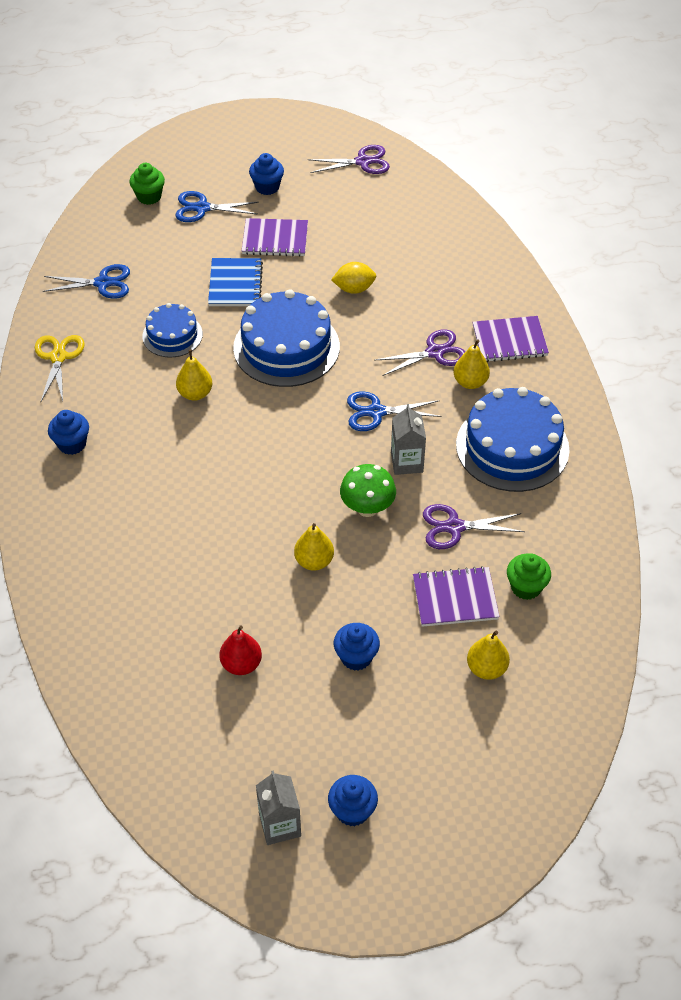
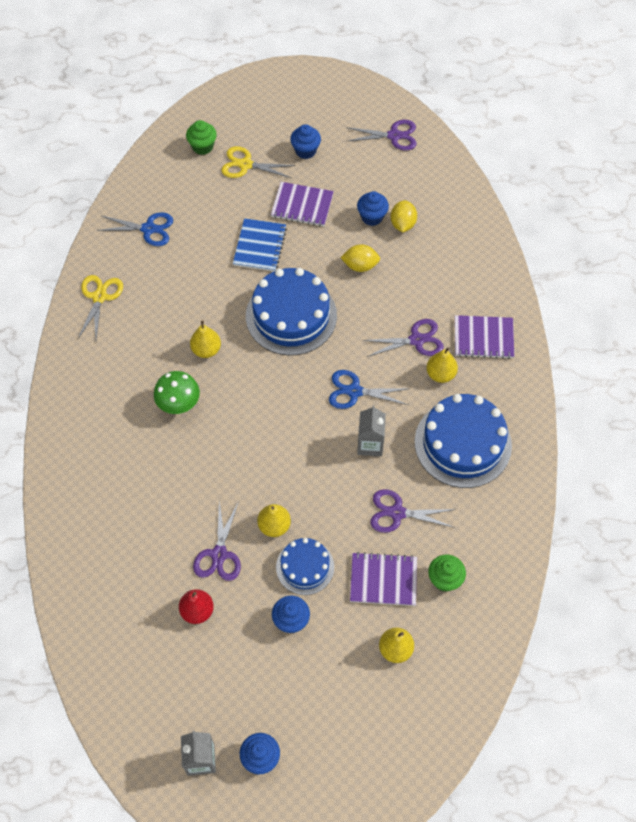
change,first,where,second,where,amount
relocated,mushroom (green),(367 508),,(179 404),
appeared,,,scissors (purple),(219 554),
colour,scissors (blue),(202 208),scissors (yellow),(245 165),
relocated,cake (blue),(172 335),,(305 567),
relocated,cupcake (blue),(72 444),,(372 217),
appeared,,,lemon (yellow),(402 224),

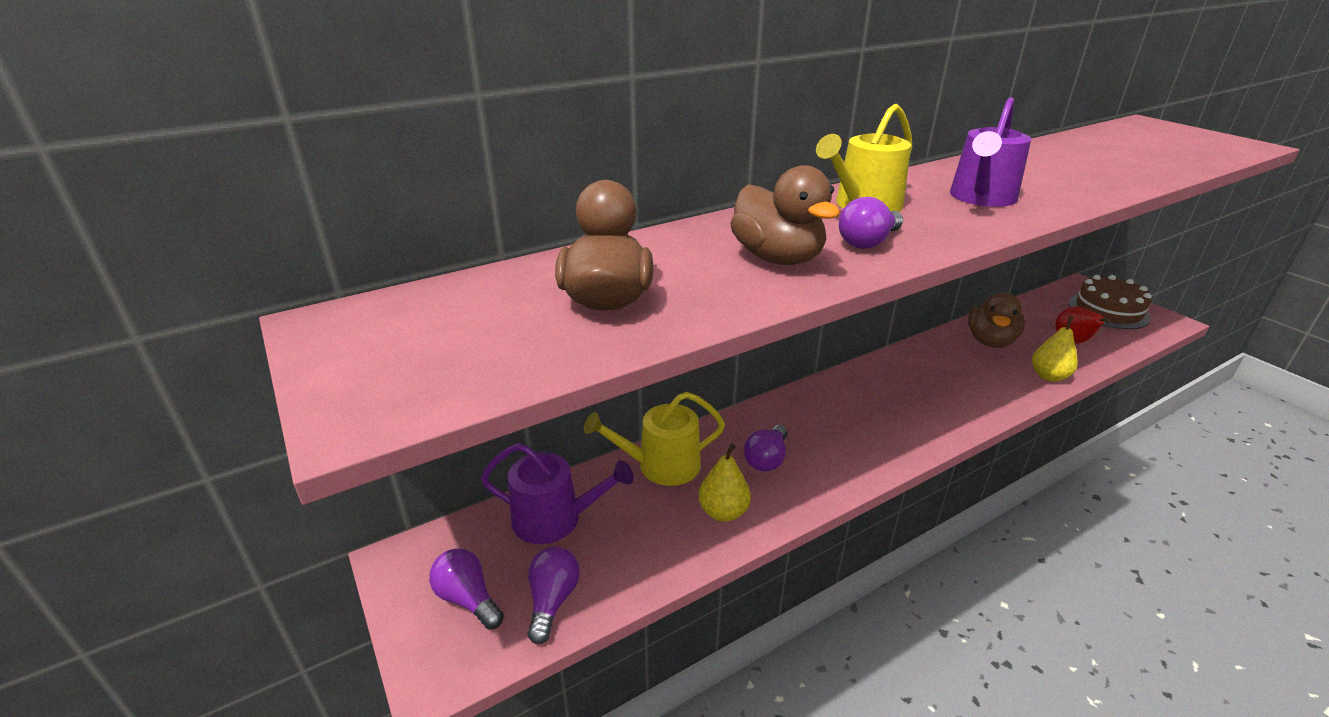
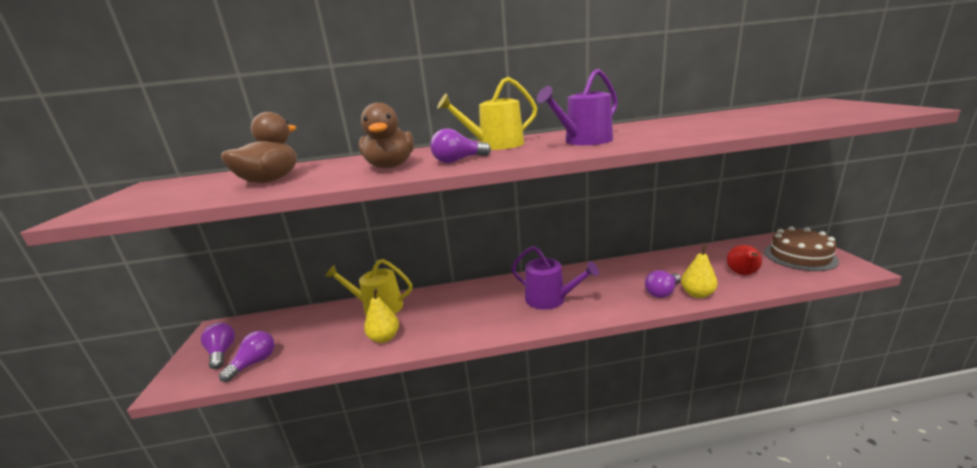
change,first,where,second,where,amount
relocated,watering can (purple),(555 519),,(550 299),
relocated,light bulb (purple),(766 459),,(662 292),
missing,duck (brown),(990 341),,,

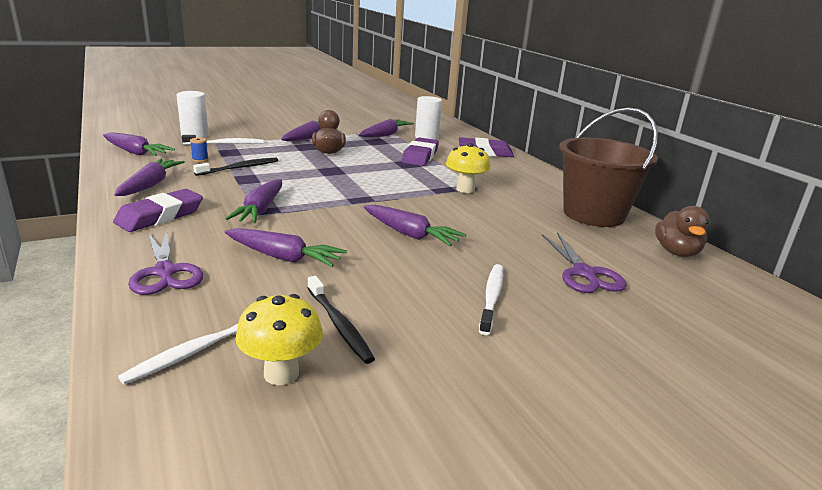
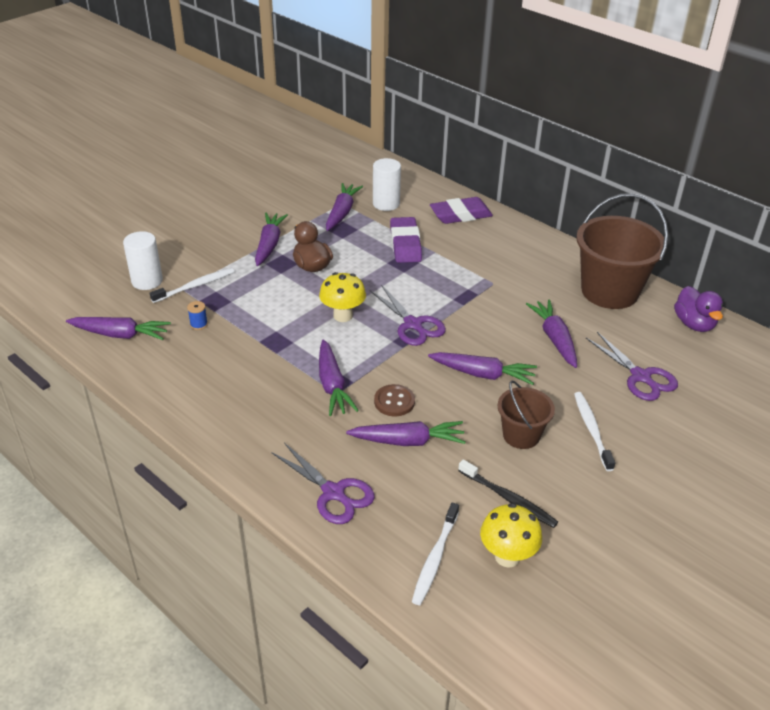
change,first,where,second,where,amount
relocated,mushroom (yellow),(465 189),,(343 316),
appeared,,,scissors (purple),(413 324),
appeared,,,button (brown),(394 402),
appeared,,,bucket (brown),(521 435),
relocated,carrot (purple),(150 185),,(554 338),
colour,duck (brown),(676 252),duck (purple),(694 324),
missing,eraser (purple),(160 216),,,
missing,toothbrush (black),(240 168),,,

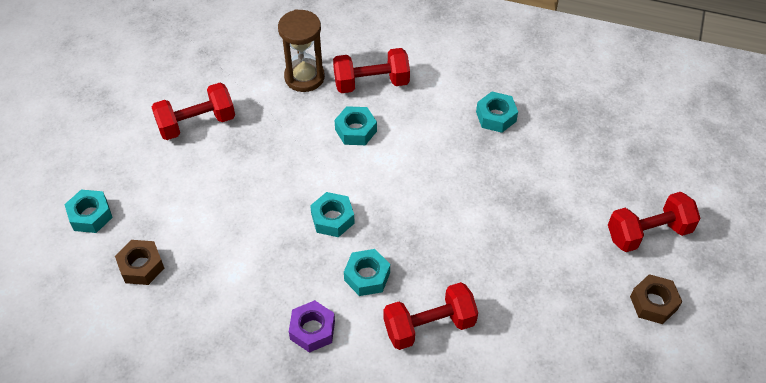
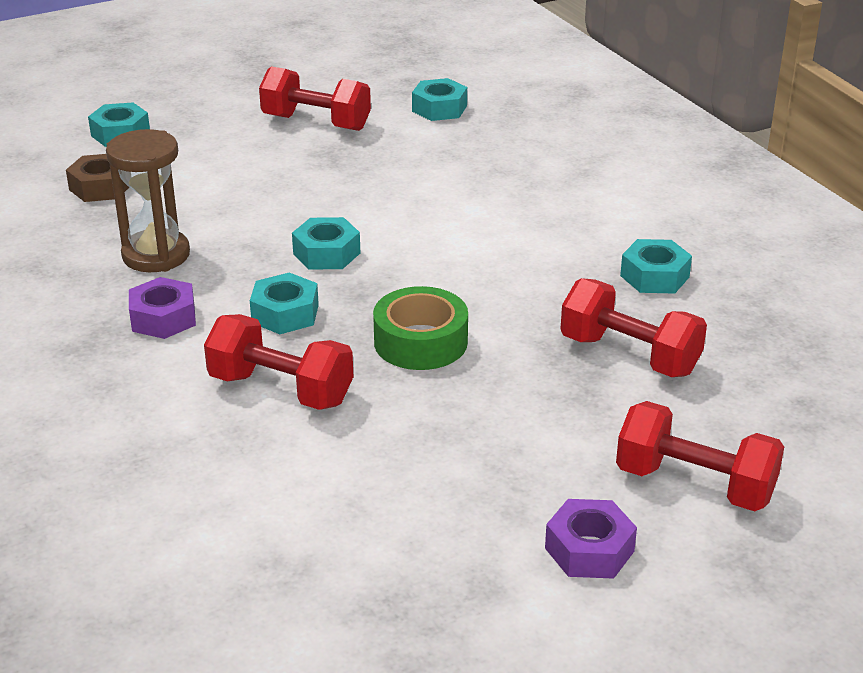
change,first,where,second,where,amount
relocated,hourglass (brown),(304 77),,(156 255),
appeared,,,tape (green),(420 342),
relocated,nut (turquoise),(356 130),,(439 108),
colour,nut (brown),(653 303),nut (purple),(589 549),
relocated,dumbbell (red),(371 83),,(629 355),

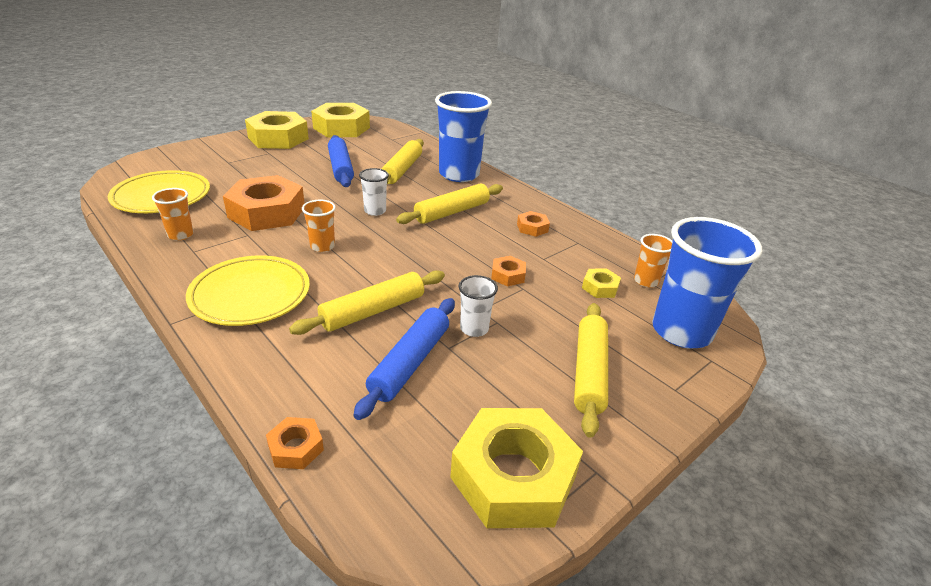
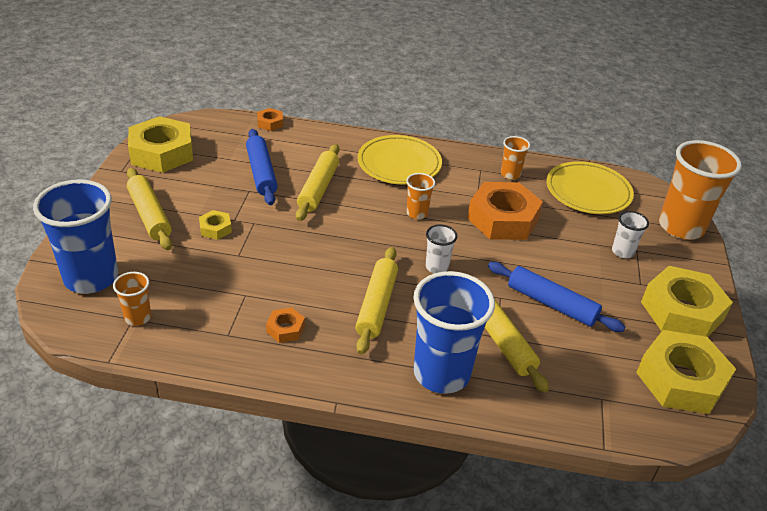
change,first,where,second,where,amount
relocated,nut (yellow),(600 287),,(215 228),
relocated,cup (white),(474 329),,(622 252),
appeared,,,cup (orange),(681 227),
missing,nut (orange),(508 275),,,

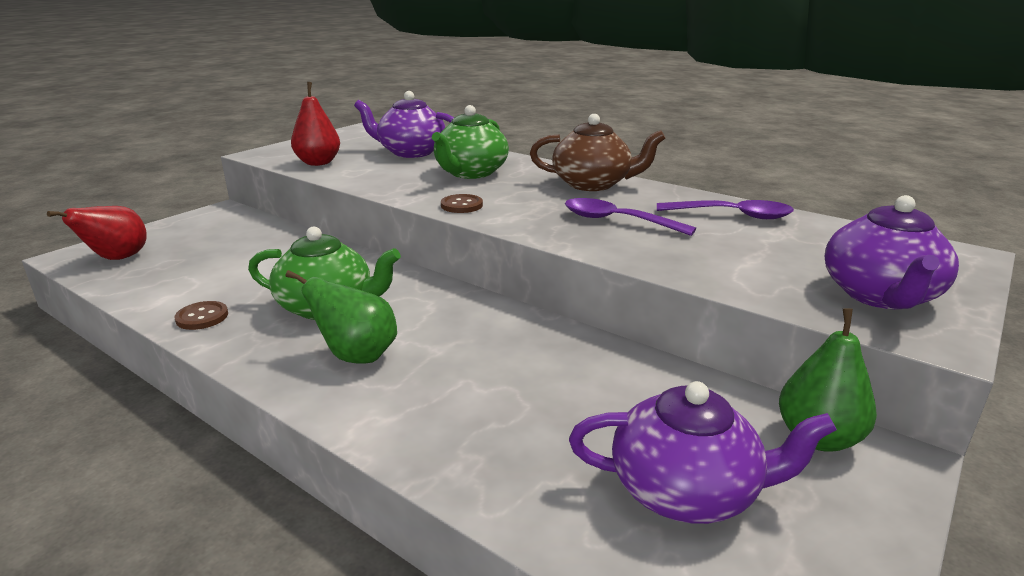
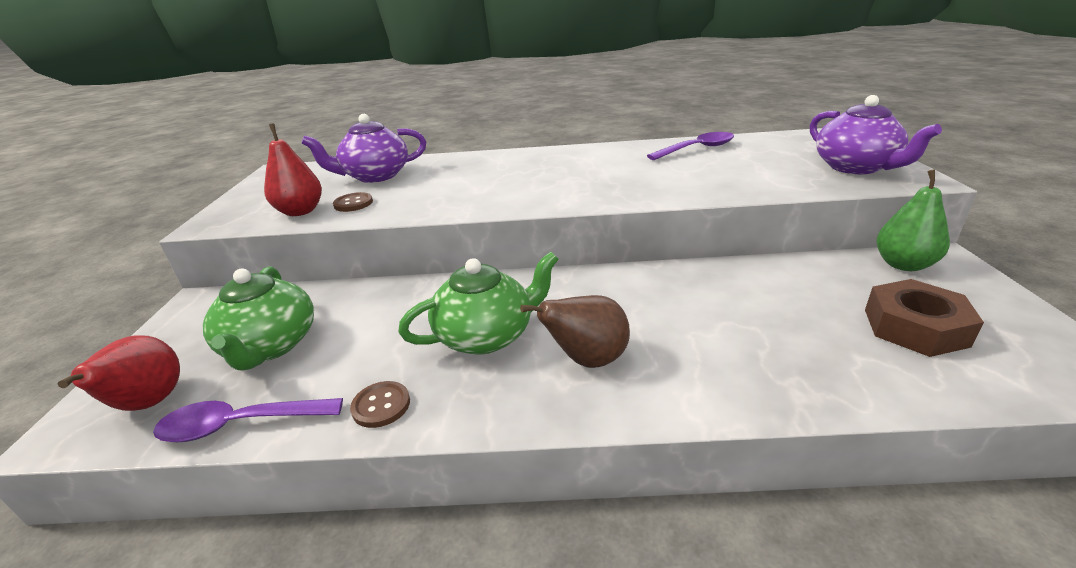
change,first,where,second,where,amount
relocated,spoon (purple),(617 221),,(240 425),
relocated,teapot (green),(470 173),,(270 346),
relocated,button (brown),(461 205),,(353 203),
colour,pear (green),(357 356),pear (brown),(587 360),
exchanged,teapot (purple),(686 491),nut (brown),(914 327),
missing,teapot (brown),(593 184),,,

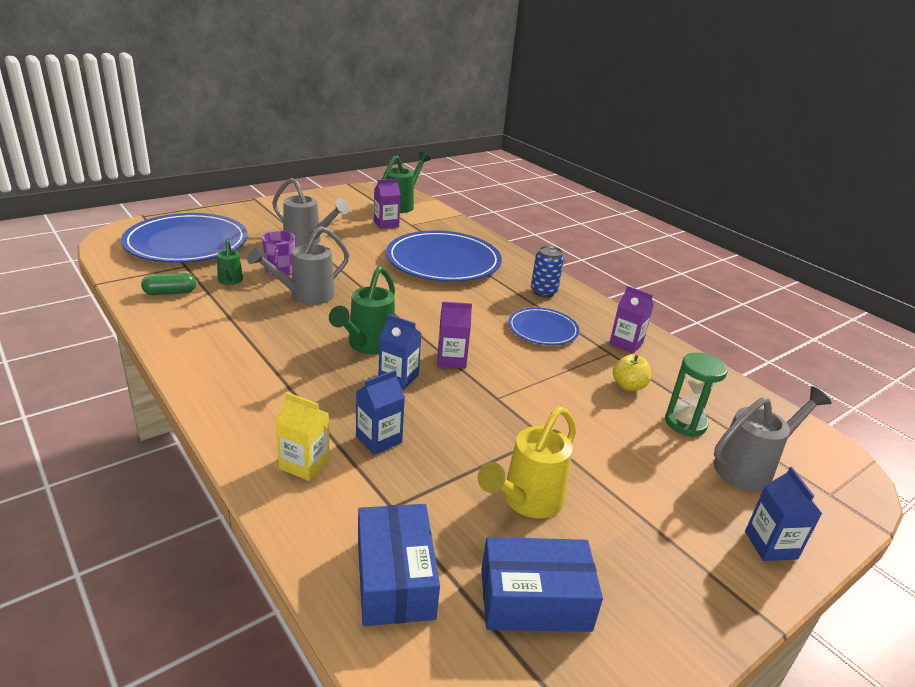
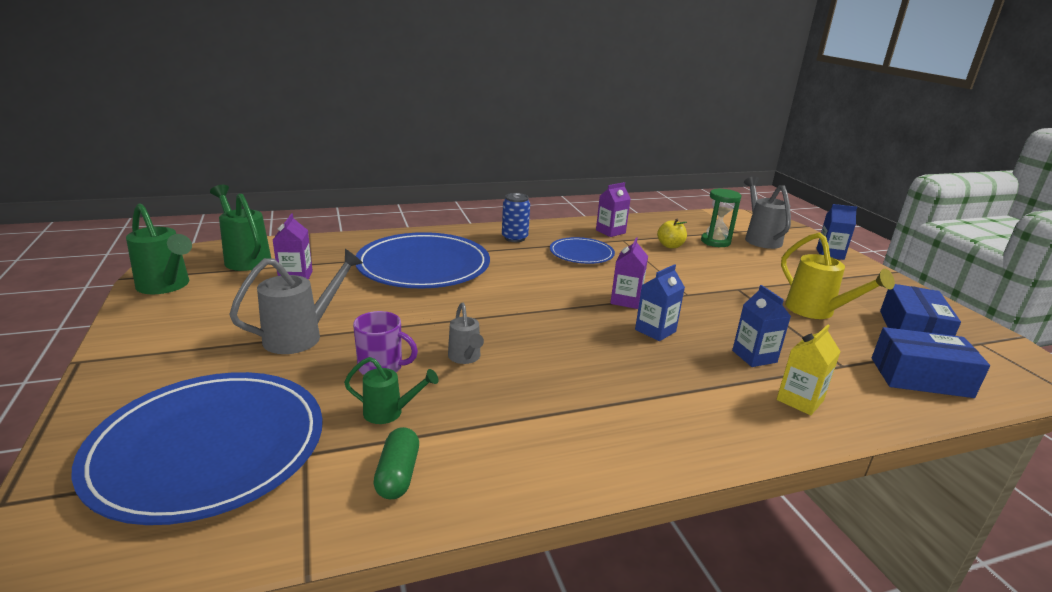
change,first,where,second,where,amount
relocated,watering can (green),(367 345),,(167 286),
size,watering can (grey),(305 296),,(465 358),x0.59

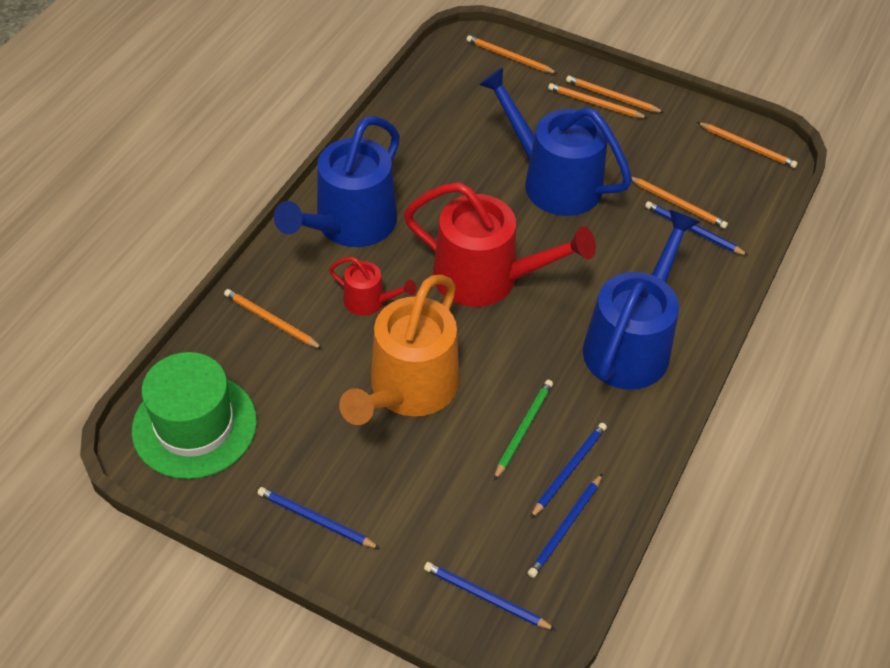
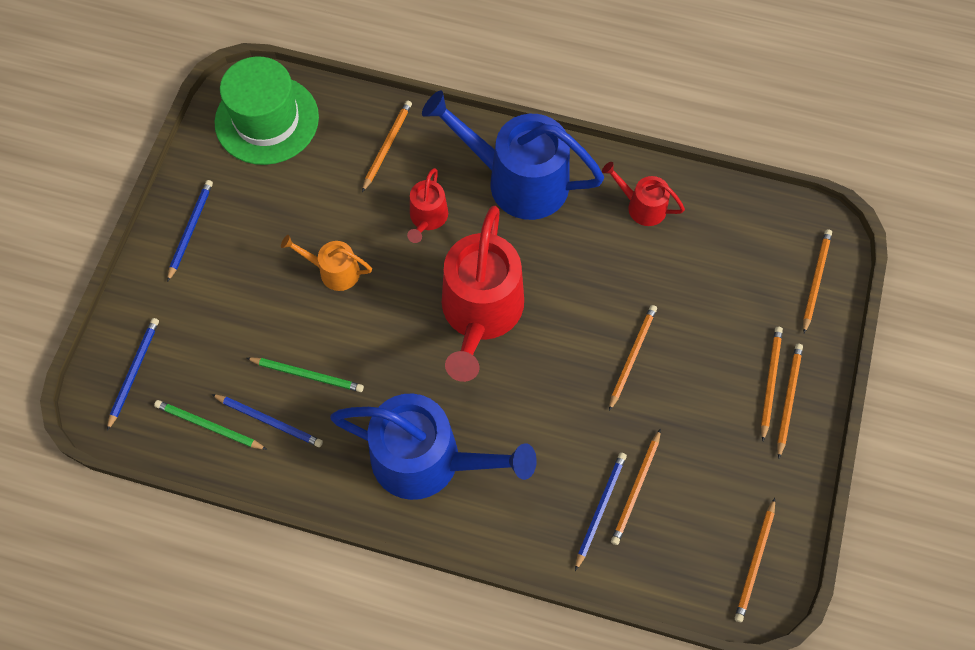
change,first,where,second,where,amount
colour,pencil (blue),(565 527),pencil (green),(209 426),
size,watering can (orange),(408 389),,(334 271),x0.48
appeared,,,watering can (red),(642 206),
exchanged,watering can (blue),(554 181),pencil (orange),(632 356),

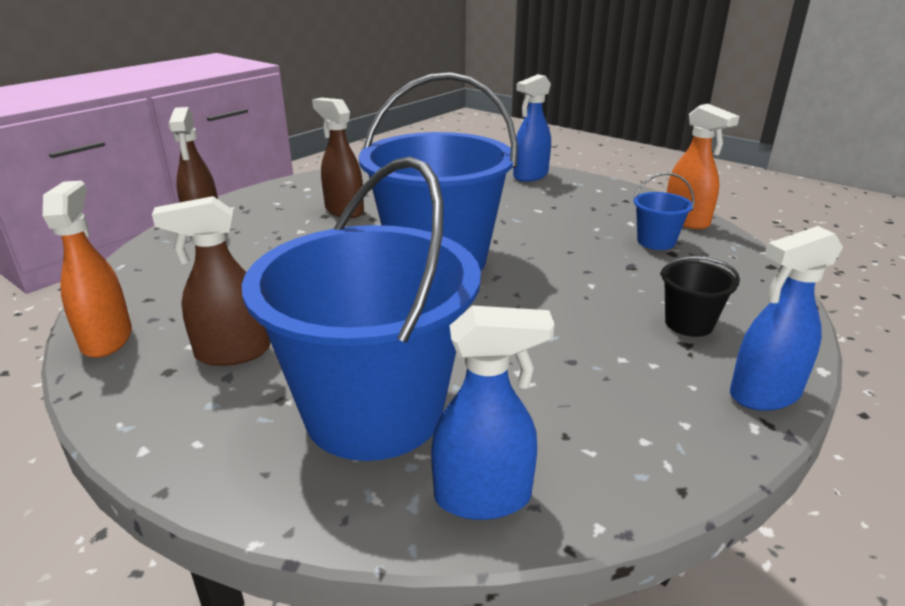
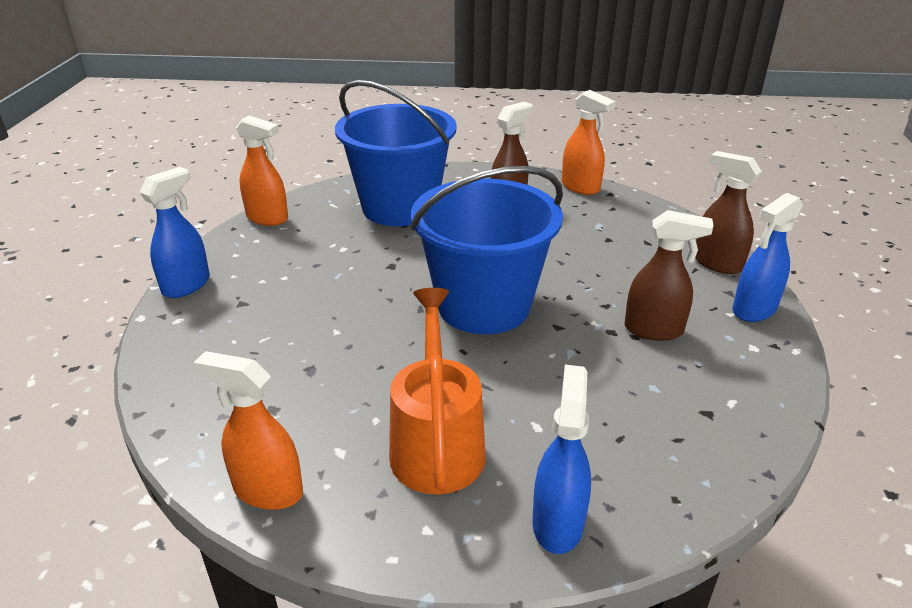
change,first,where,second,where,amount
appeared,,,spray bottle (orange),(268 218),
appeared,,,watering can (orange),(437 442),
relocated,spray bottle (blue),(484 497),,(754 310),
missing,bucket (blue),(656 241),,,
missing,bucket (black),(689 324),,,

